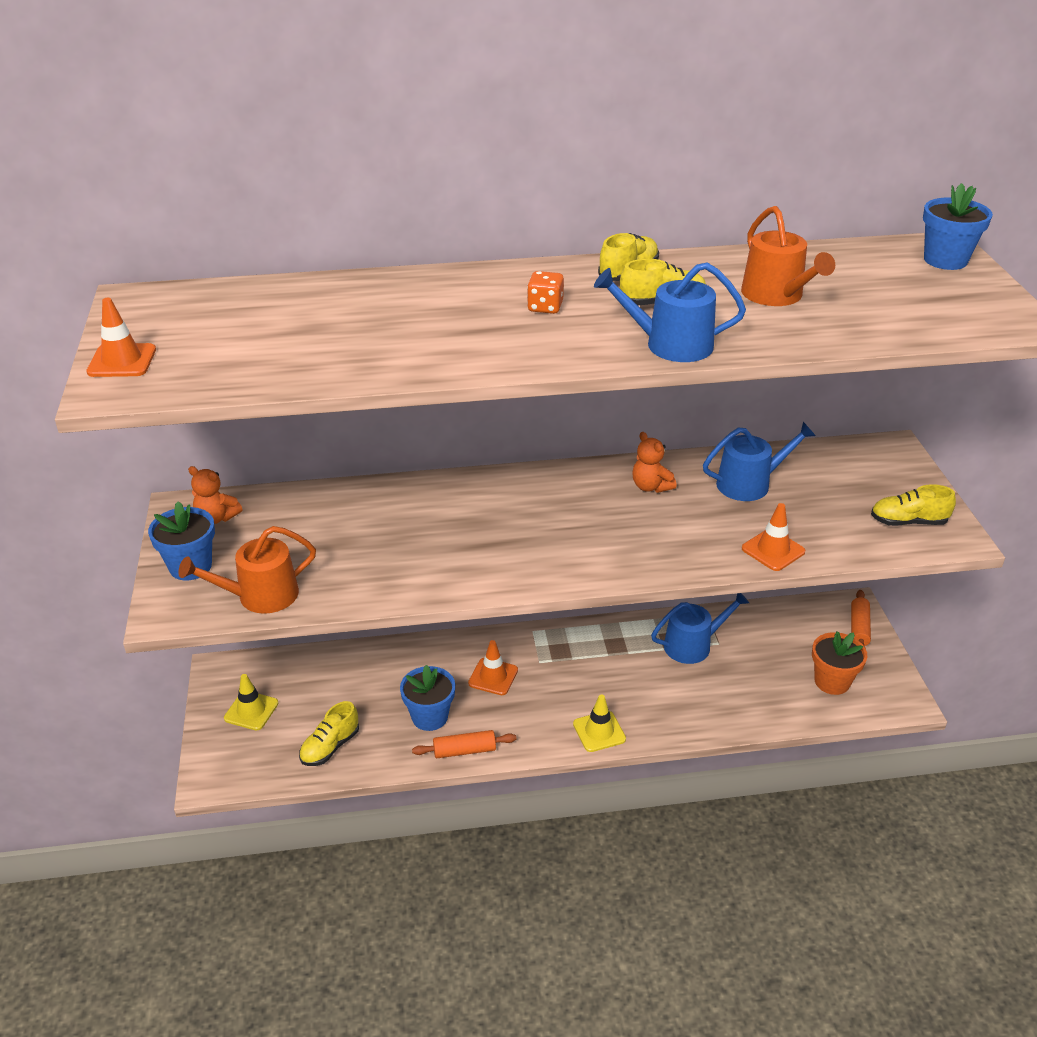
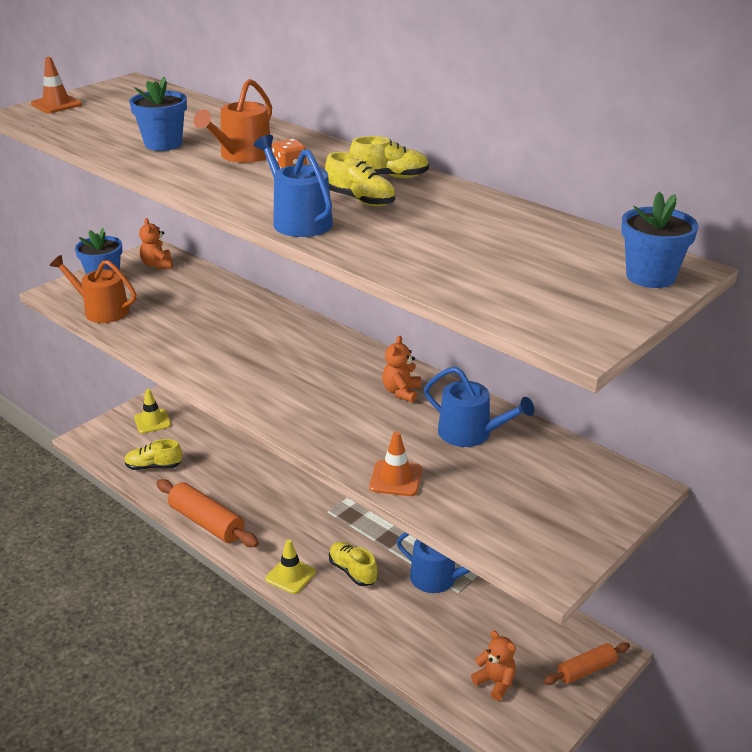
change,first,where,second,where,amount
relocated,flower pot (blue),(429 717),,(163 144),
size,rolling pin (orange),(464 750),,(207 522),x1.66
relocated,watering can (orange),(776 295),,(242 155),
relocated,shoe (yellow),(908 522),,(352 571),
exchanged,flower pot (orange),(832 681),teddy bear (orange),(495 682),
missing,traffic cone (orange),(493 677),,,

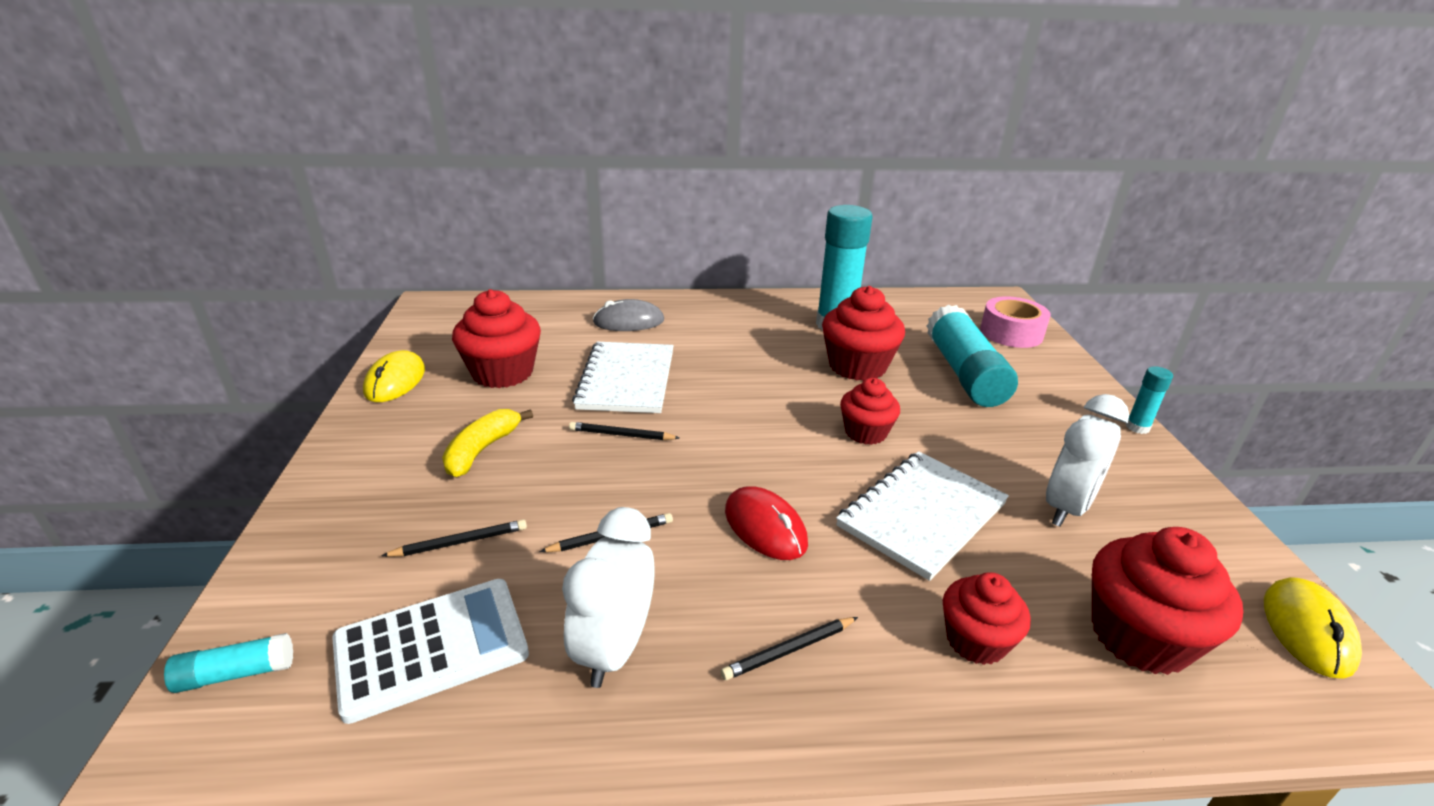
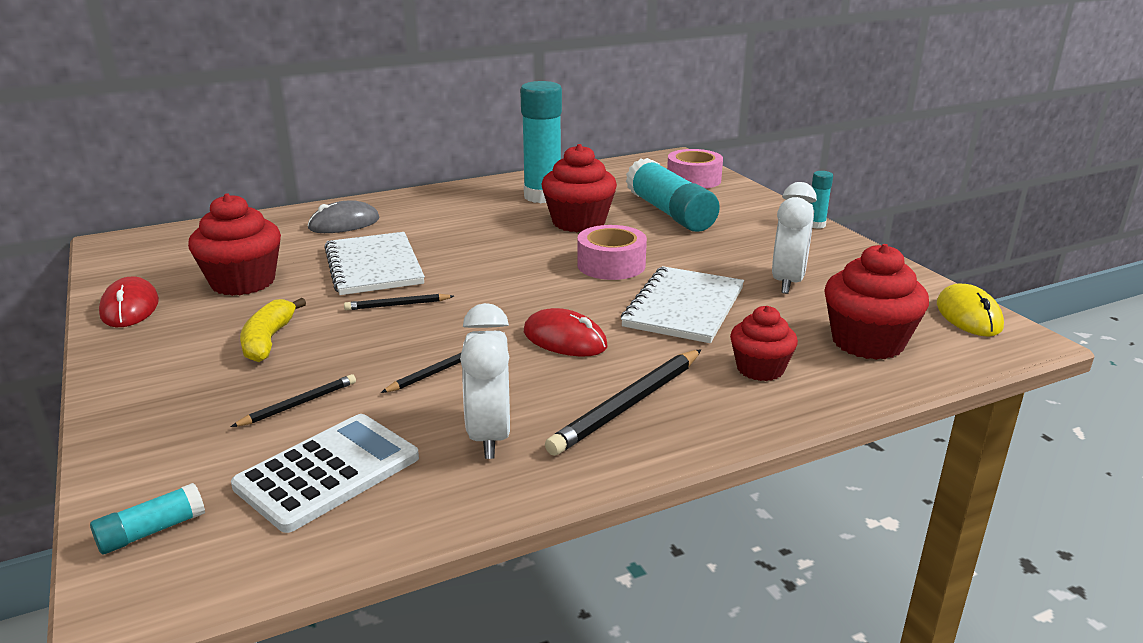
change,first,where,second,where,amount
colour,mouse (yellow),(395 381),mouse (red),(130 308),
size,pencil (black),(789 650),,(628 405),x1.82
exchanged,cupcake (red),(865 432),tape (pink),(611 265),

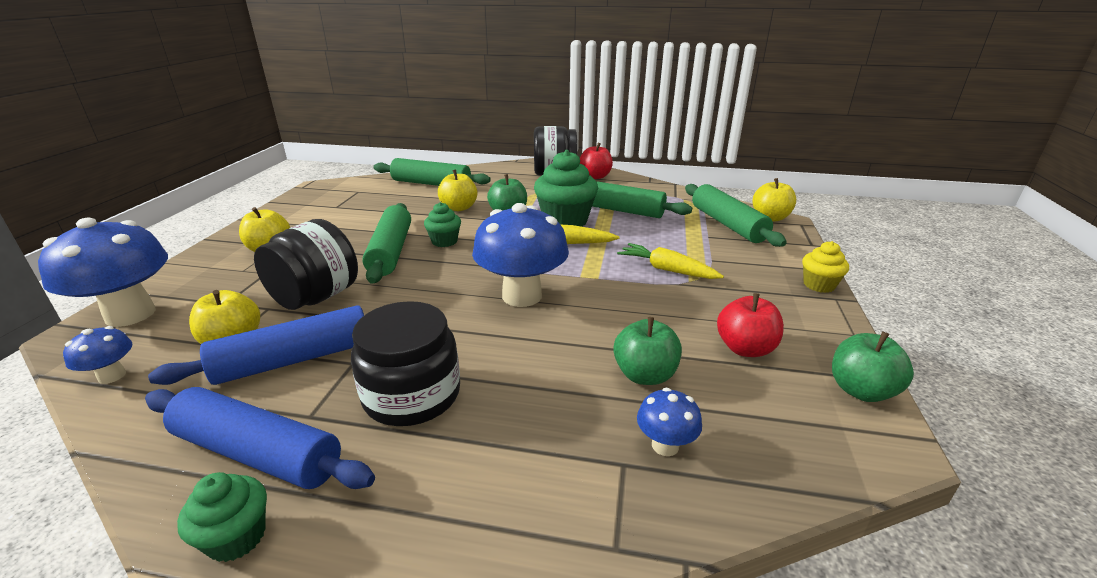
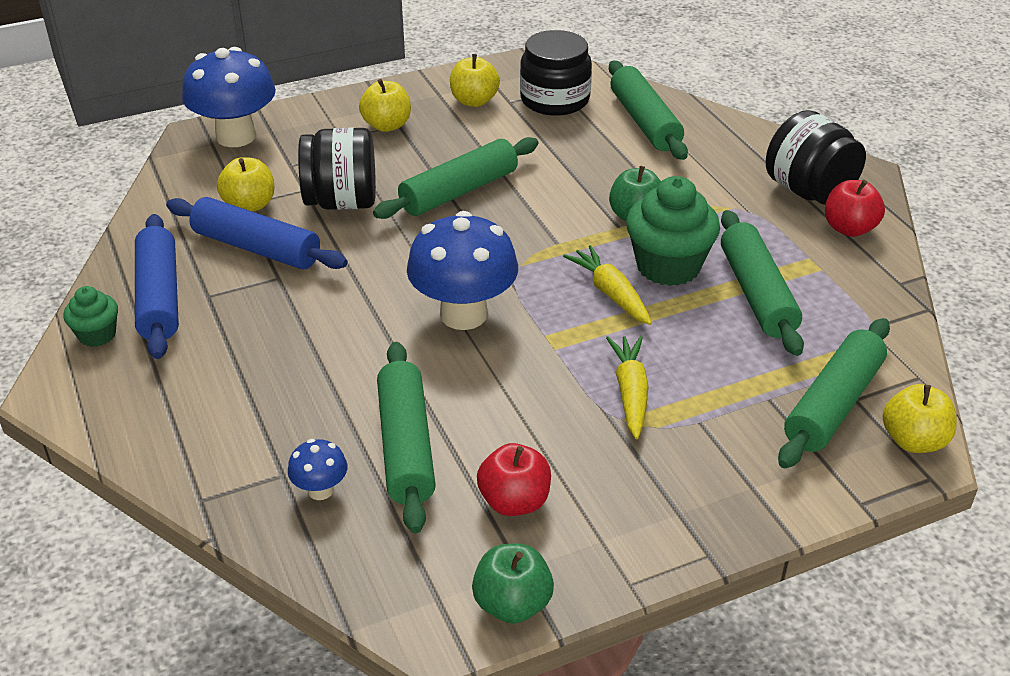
change,first,where,second,where,amount
exchanged,apple (green),(644 375),rolling pin (green),(406 446),
relocated,apple (yellow),(459 208),,(474 101),
relocated,jar (black),(412 395),,(555 100),
missing,mushroom (blue),(112 376),,,
missing,cupcake (green),(444 241),,,
missing,cupcake (yellow),(819 285),,,

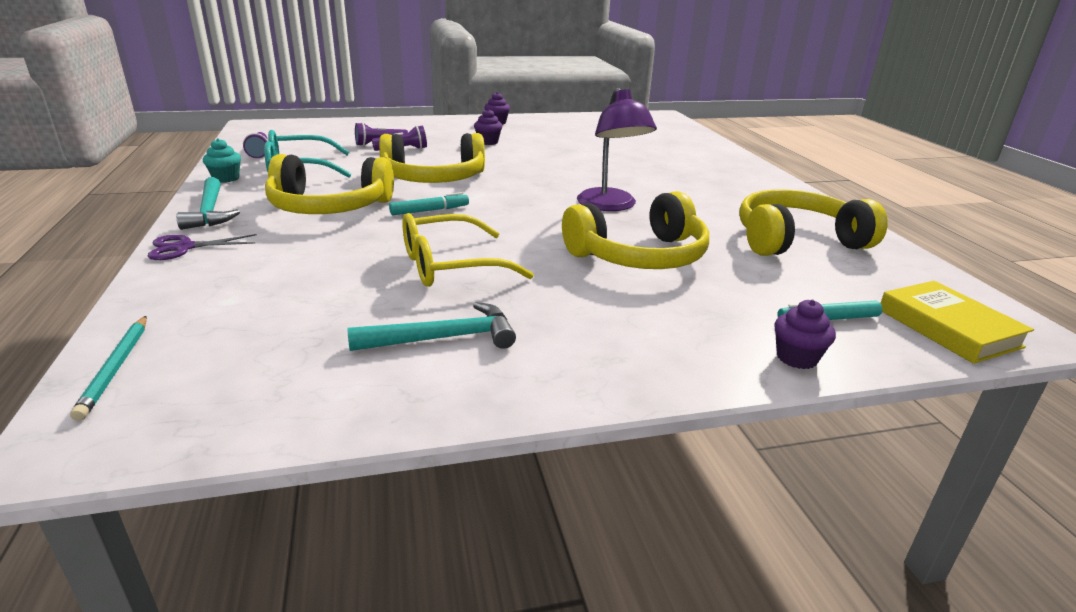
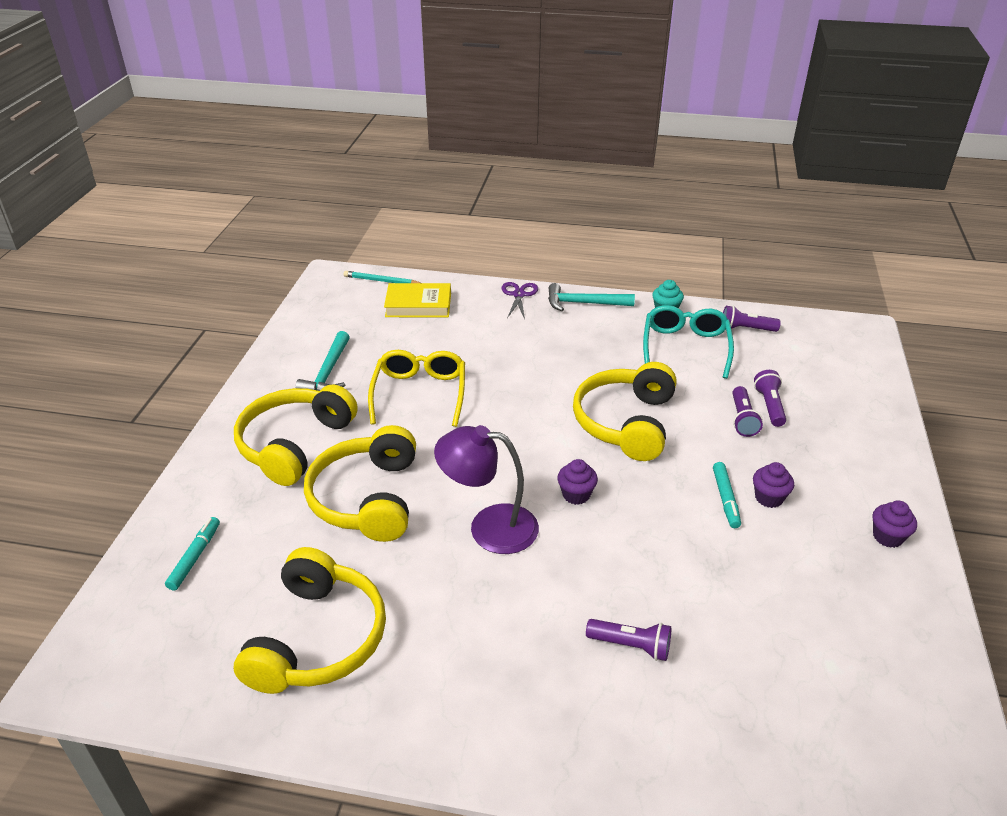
change,first,where,second,where,amount
relocated,headphones (yellow),(329 207),,(295 444),
relocated,book (yellow),(948 328),,(418 305),
relocated,cupcake (purple),(796 358),,(576 495),
appeared,,,flashlight (purple),(631 646),
relocated,marker (turquoise),(429 210),,(725 498),

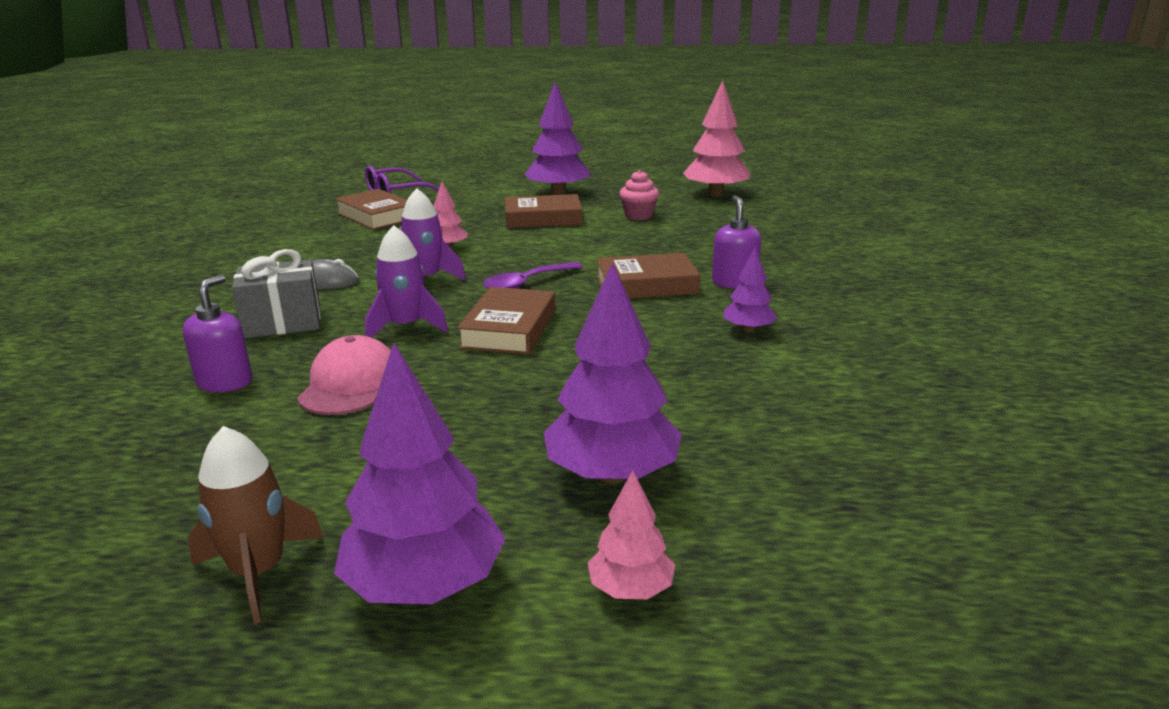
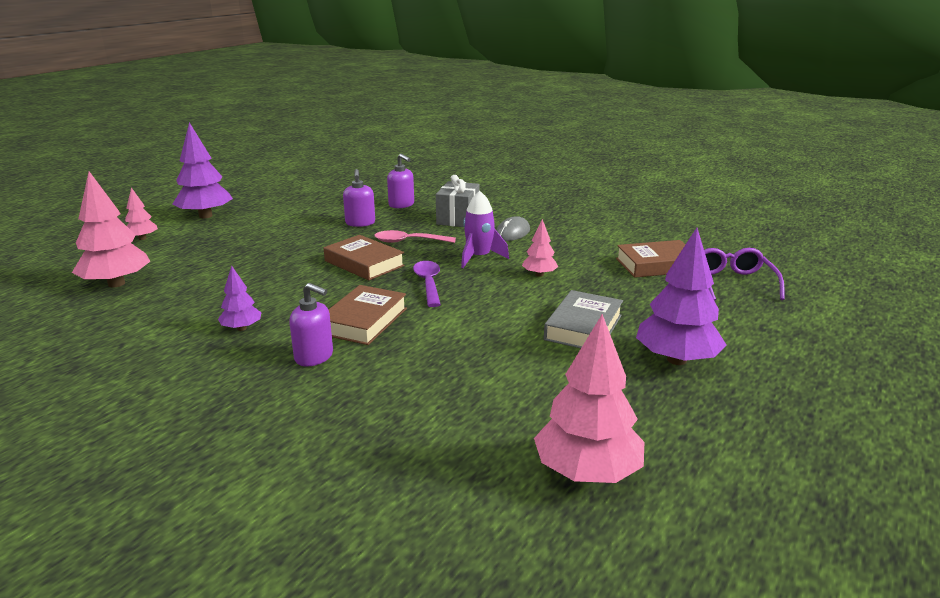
change,first,where,second,where,amount
appeared,,,tree (pink),(116 284),
exchanged,cap (pink),(350 384),soap dispenser (purple),(360 223),
exchanged,rocket (purple),(406 327),spoon (pink),(409 241),
colour,book (brown),(543 218),book (grey),(583 327),
missing,rocket (brown),(258 572),,,
missing,tree (purple),(612 474),,,
missing,cupcake (pink),(638 216),,,

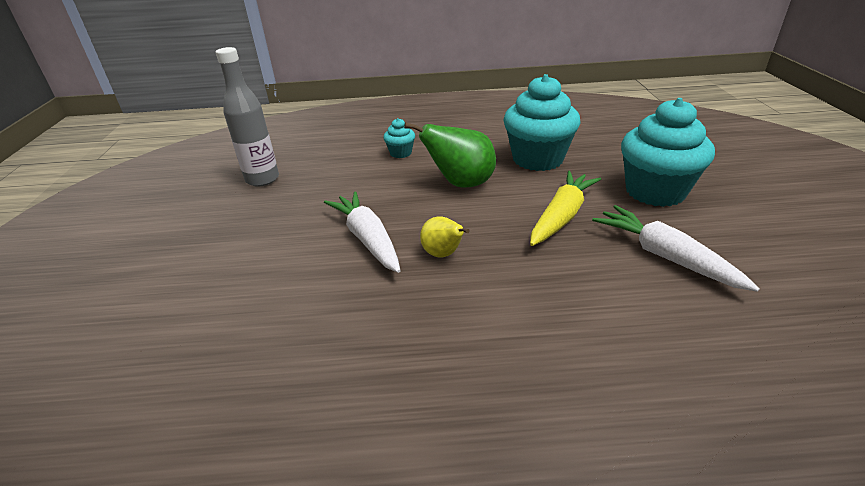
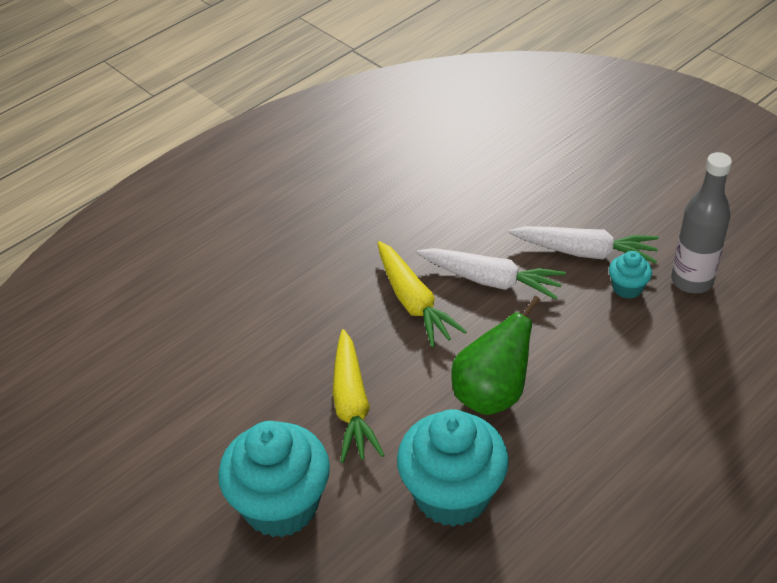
change,first,where,second,where,amount
exchanged,pear (yellow),(443 254),carrot (yellow),(414 302),
relocated,carrot (white),(664 256),,(585 252),
relocated,cupcake (turquoise),(400 153),,(627 288),

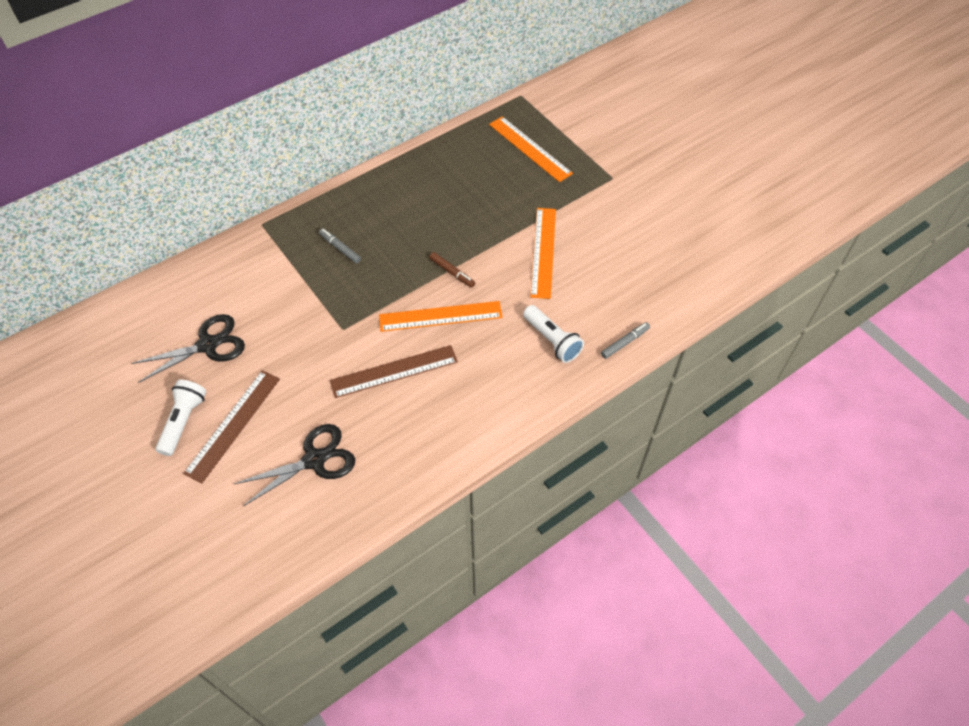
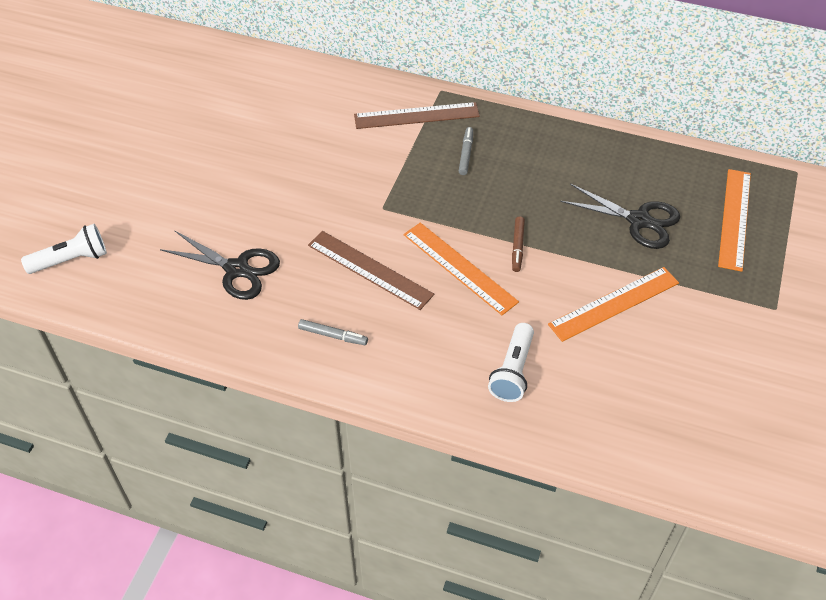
change,first,where,second,where,amount
relocated,flashlight (white),(183 421),,(71 260),
relocated,marker (grey),(624 342),,(333 335),
relocated,ruler (brown),(233 425),,(416 116),
relocated,scissors (black),(208 345),,(639 220),

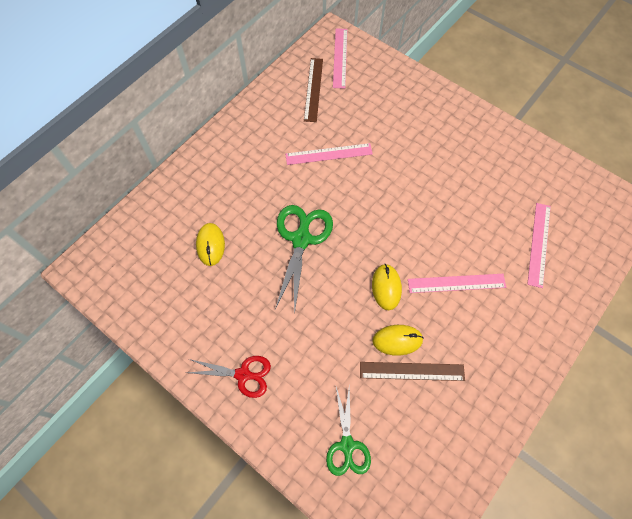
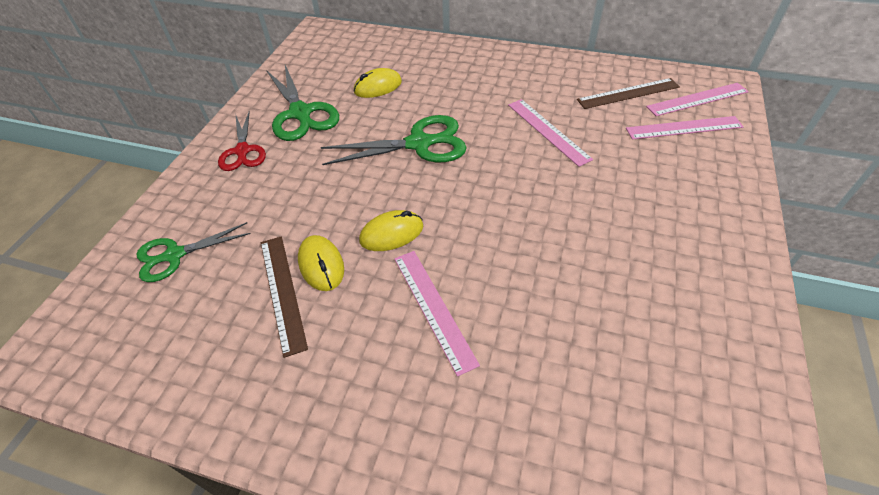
change,first,where,second,where,amount
appeared,,,scissors (green),(300 114),
relocated,ruler (pink),(539 244),,(684 128),

